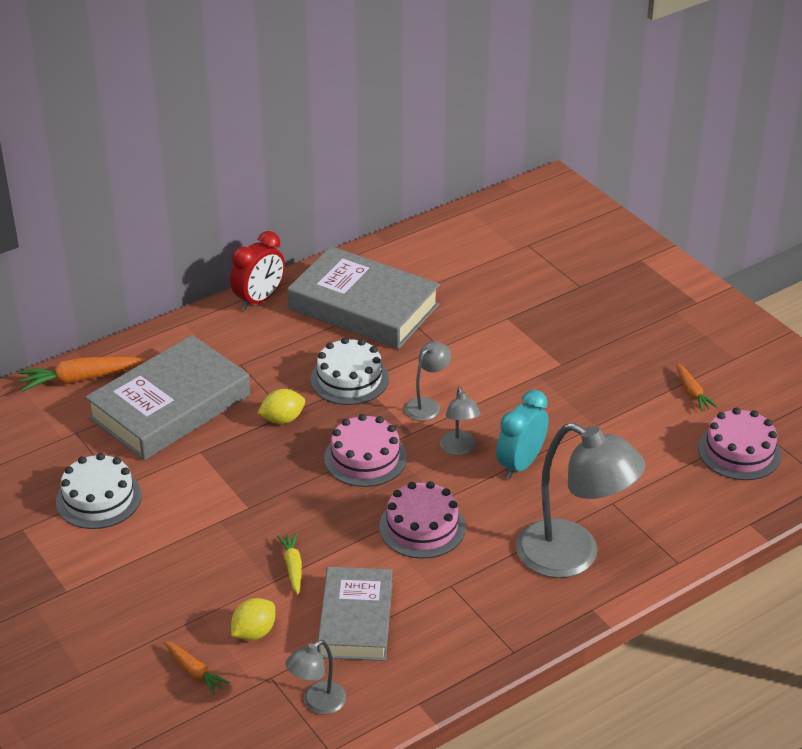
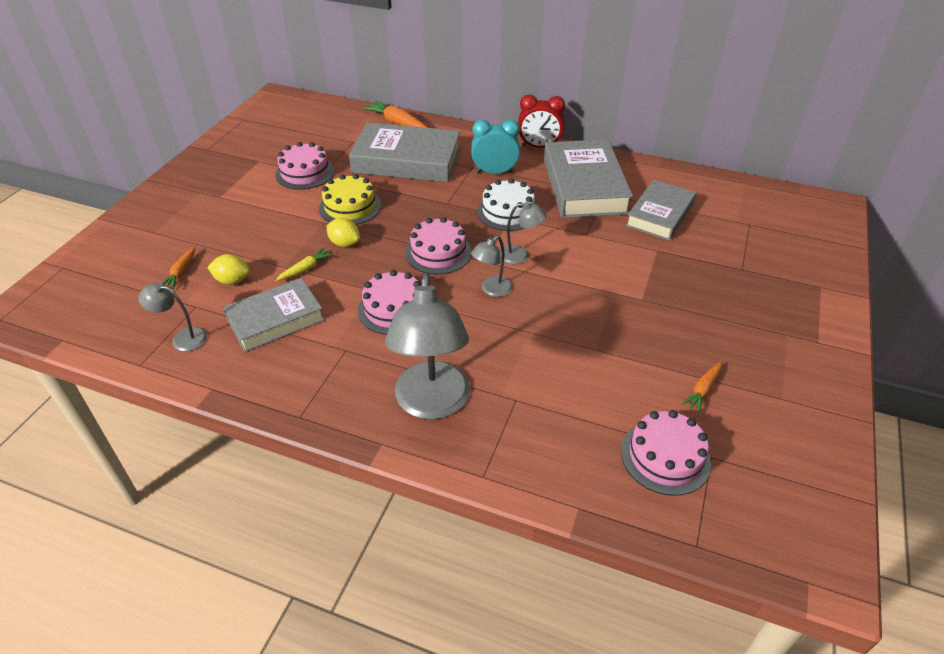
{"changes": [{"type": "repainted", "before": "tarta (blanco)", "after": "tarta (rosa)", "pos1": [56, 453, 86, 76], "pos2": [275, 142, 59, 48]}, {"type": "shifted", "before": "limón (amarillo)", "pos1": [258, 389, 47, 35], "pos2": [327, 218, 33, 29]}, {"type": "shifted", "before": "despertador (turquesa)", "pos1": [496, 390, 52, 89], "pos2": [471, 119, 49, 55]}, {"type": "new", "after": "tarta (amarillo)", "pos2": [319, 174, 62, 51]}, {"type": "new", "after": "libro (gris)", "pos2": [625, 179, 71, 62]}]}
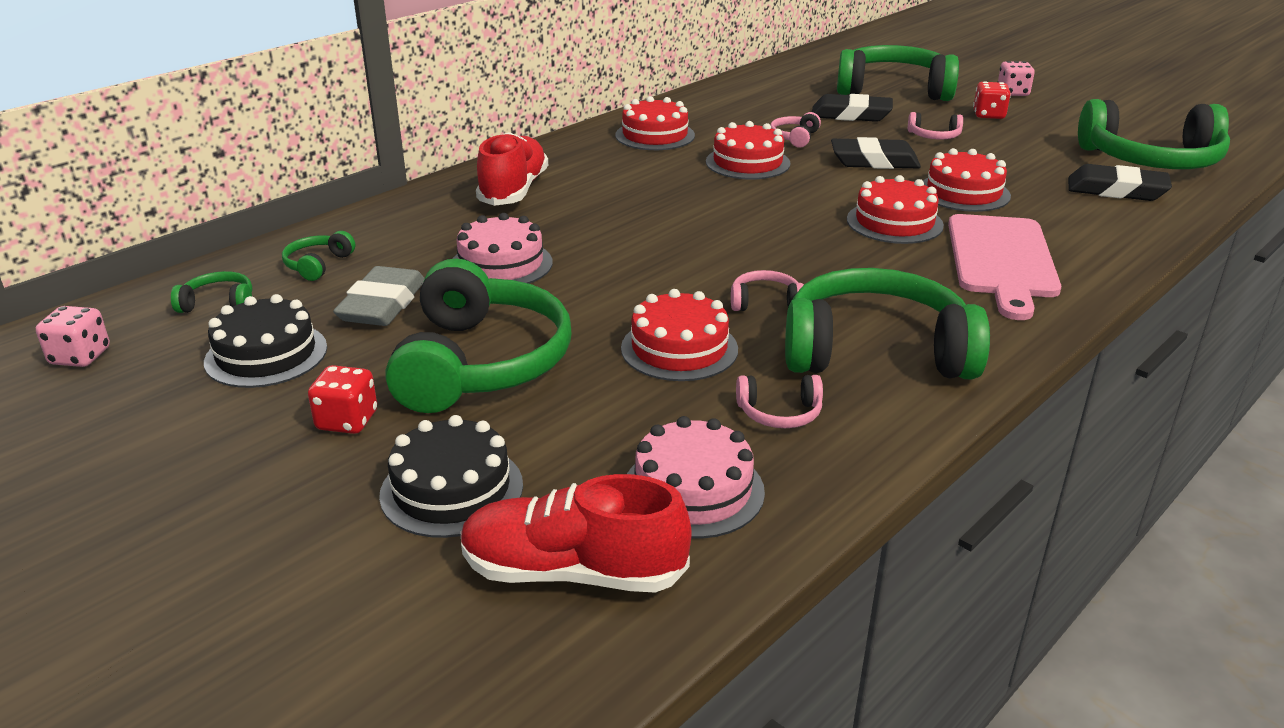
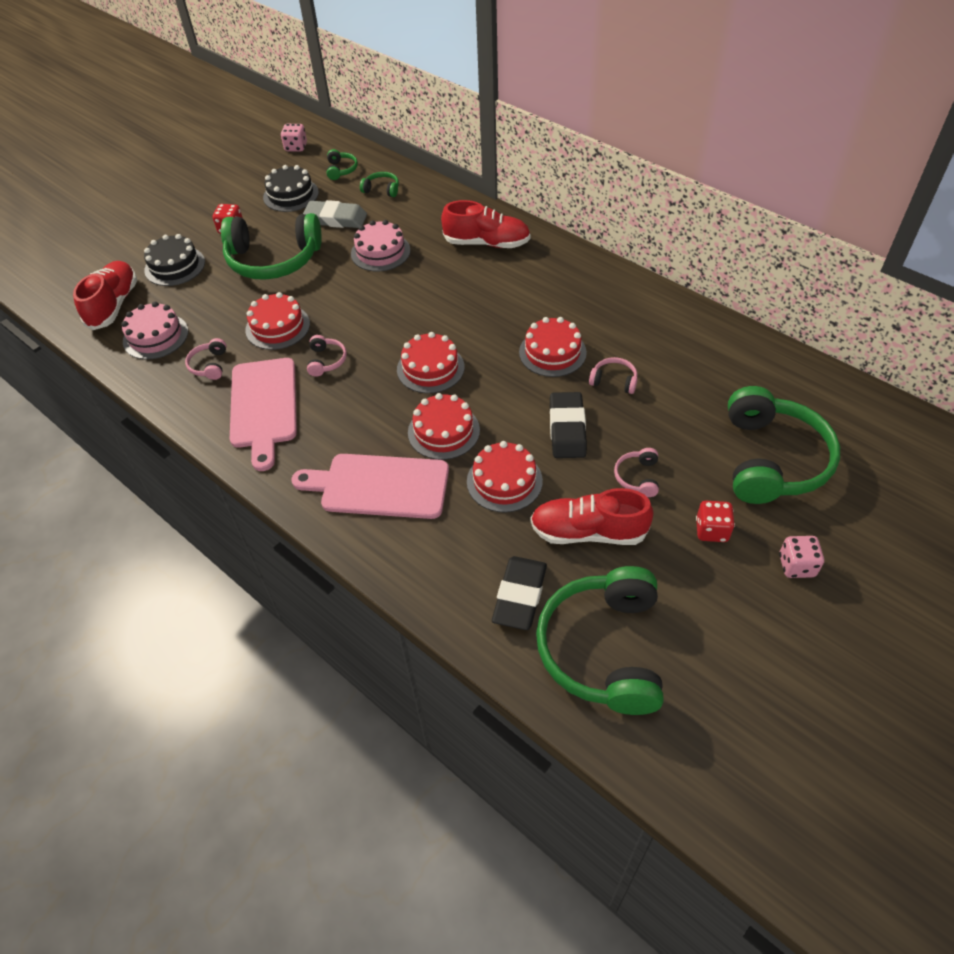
{"changes": [{"type": "shifted", "before": "tarta (rojo)", "pos1": [615, 96, 80, 54], "pos2": [397, 332, 67, 61]}, {"type": "swapped", "before": "auriculares (verde)", "after": "tabla de cortar (rosa)", "pos1": [785, 268, 205, 111], "pos2": [230, 358, 67, 113]}, {"type": "gone", "before": "goma de borrar (negro)", "pos1": [812, 94, 81, 28]}, {"type": "new", "after": "zapato (rojo)", "pos2": [530, 488, 124, 57]}]}
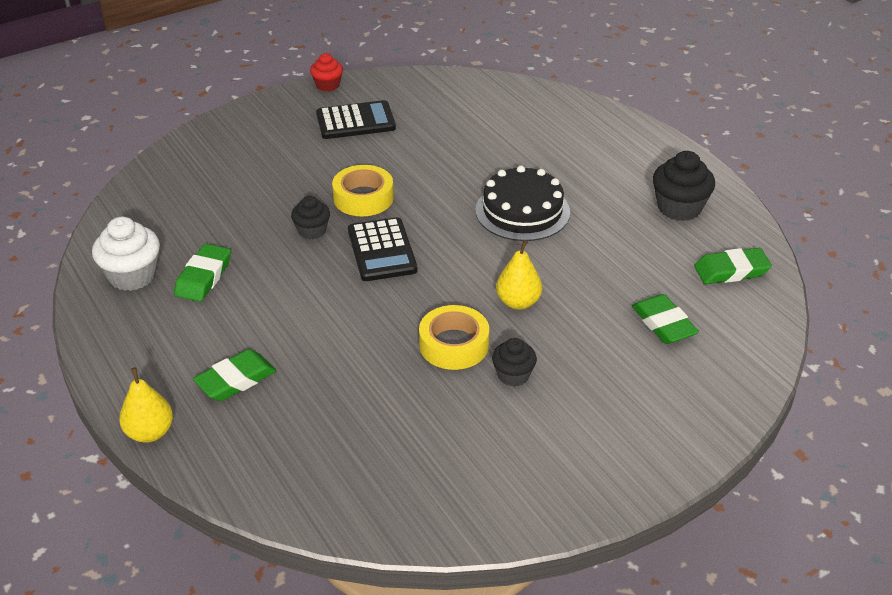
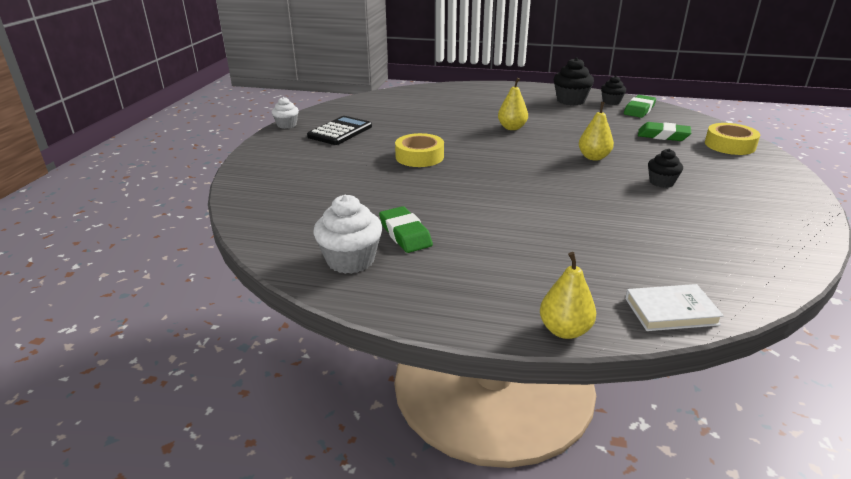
{"changes": [{"type": "gone", "before": "goma de borrar (verde)", "pos1": [193, 349, 83, 52]}, {"type": "shifted", "before": "magdalena (negro)", "pos1": [291, 196, 39, 43], "pos2": [601, 76, 25, 29]}, {"type": "repainted", "before": "magdalena (rojo)", "after": "magdalena (blanco)", "pos1": [310, 53, 33, 39], "pos2": [272, 97, 27, 32]}, {"type": "gone", "before": "calculadora (negro)", "pos1": [348, 217, 69, 64]}, {"type": "shifted", "before": "cinta adhesiva (amarillo)", "pos1": [419, 305, 70, 65], "pos2": [705, 123, 55, 32]}, {"type": "swapped", "before": "tarta (negro)", "after": "pera (amarillo)", "pos1": [475, 165, 95, 76], "pos2": [498, 78, 30, 52]}, {"type": "new", "after": "libro (blanco)", "pos2": [625, 284, 99, 47]}]}
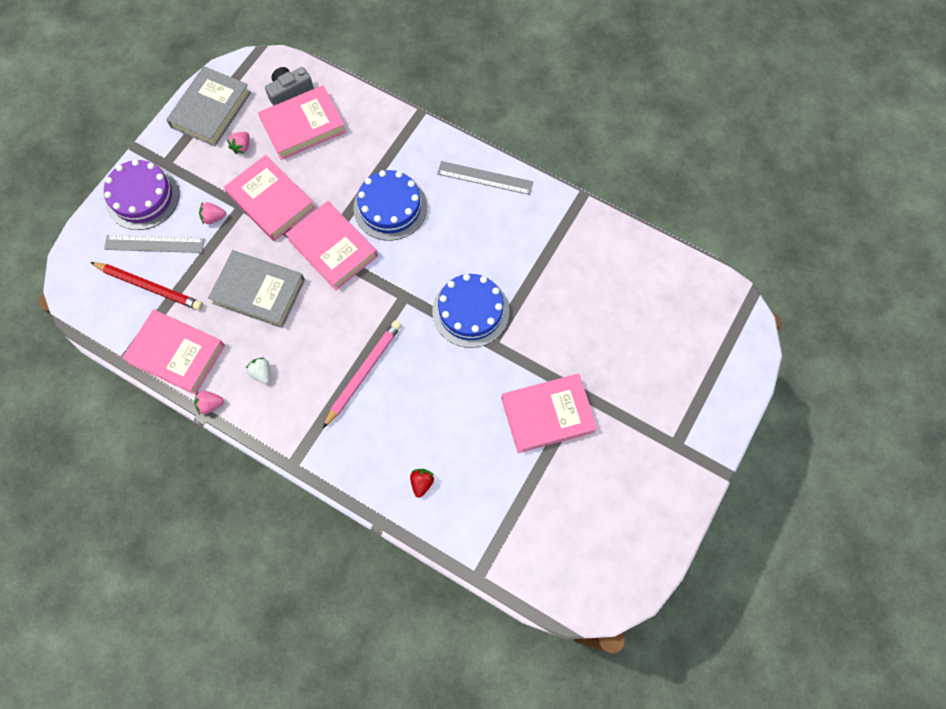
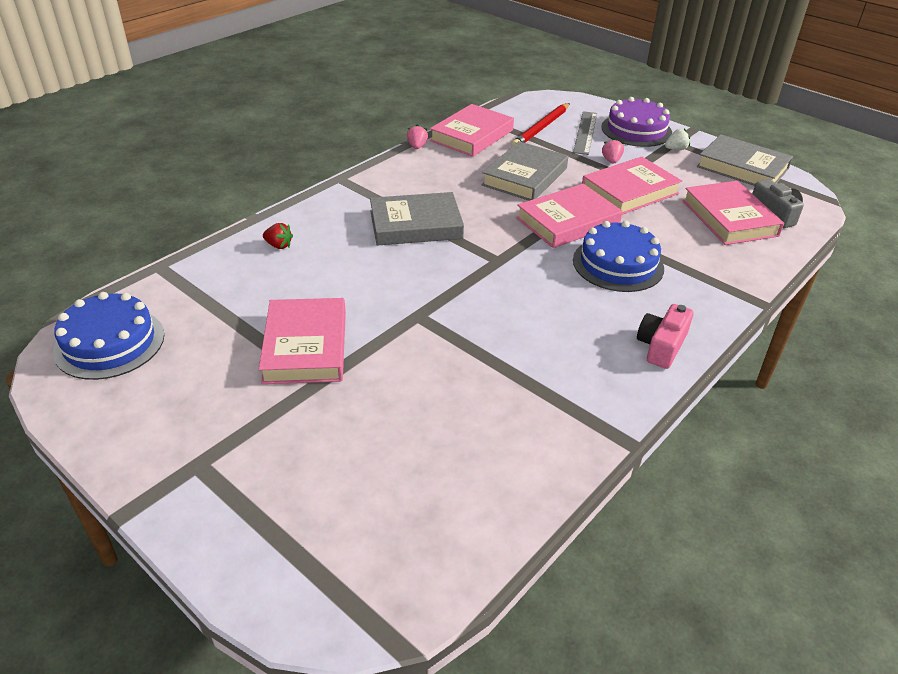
{"changes": [{"type": "gone", "before": "fresa (rosa)", "pos1": [227, 132, 22, 22]}, {"type": "shifted", "before": "fresa (blanco)", "pos1": [246, 357, 24, 27], "pos2": [665, 129, 25, 21]}, {"type": "swapped", "before": "lápiz (rosa)", "after": "libro (gris)", "pos1": [323, 320, 79, 108], "pos2": [370, 192, 94, 54]}, {"type": "shifted", "before": "tarta (azul)", "pos1": [432, 274, 77, 74], "pos2": [53, 292, 111, 88]}, {"type": "swapped", "before": "regla (gris)", "after": "cámara (rosa)", "pos1": [437, 161, 96, 34], "pos2": [637, 304, 56, 65]}]}
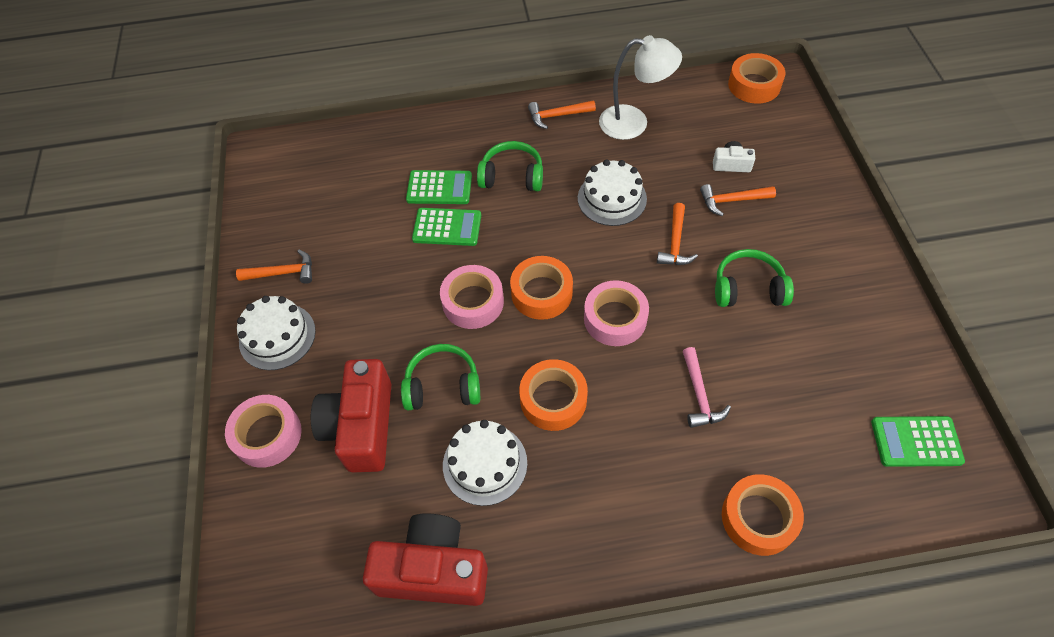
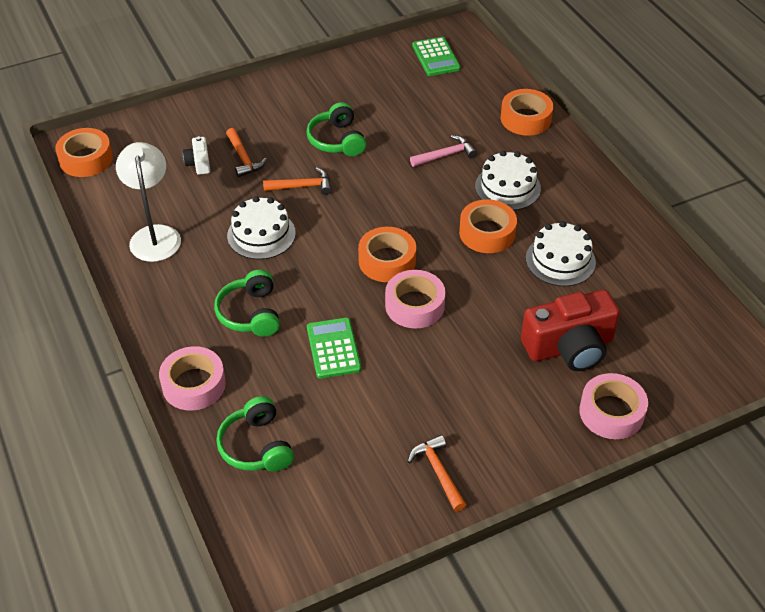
{"changes": [{"type": "shifted", "before": "tarta (blanco)", "pos1": [237, 296, 79, 74], "pos2": [475, 151, 66, 59]}, {"type": "gone", "before": "cámara (rojo)", "pos1": [363, 513, 125, 93]}, {"type": "shifted", "before": "auriculares (verde)", "pos1": [401, 344, 79, 66], "pos2": [216, 396, 78, 76]}, {"type": "gone", "before": "calculadora (verde)", "pos1": [406, 170, 66, 34]}, {"type": "gone", "before": "martillo (naranja)", "pos1": [528, 100, 68, 29]}, {"type": "shifted", "before": "cinta adhesiva (rosa)", "pos1": [584, 280, 65, 66], "pos2": [159, 346, 67, 65]}]}
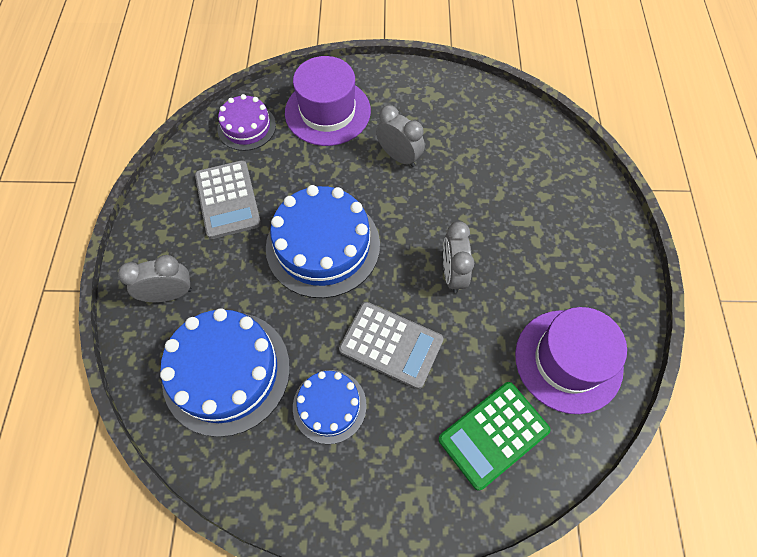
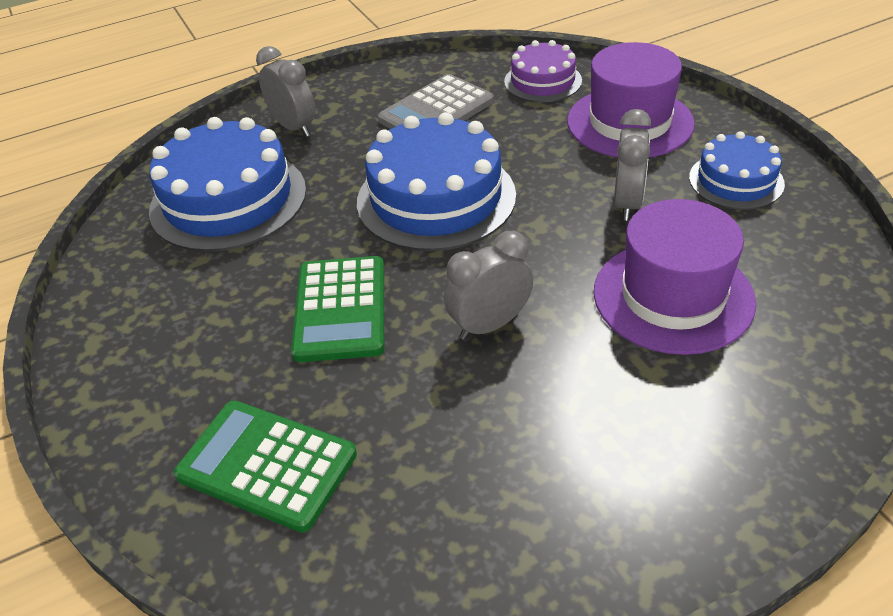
{"changes": [{"type": "shifted", "before": "tarta (azul)", "pos1": [293, 370, 74, 74], "pos2": [689, 131, 96, 79]}, {"type": "repainted", "before": "calculadora (gris)", "after": "calculadora (verde)", "pos1": [339, 302, 104, 87], "pos2": [291, 256, 93, 106]}, {"type": "shifted", "before": "sombrero (morado)", "pos1": [515, 307, 112, 107], "pos2": [594, 199, 162, 156]}]}
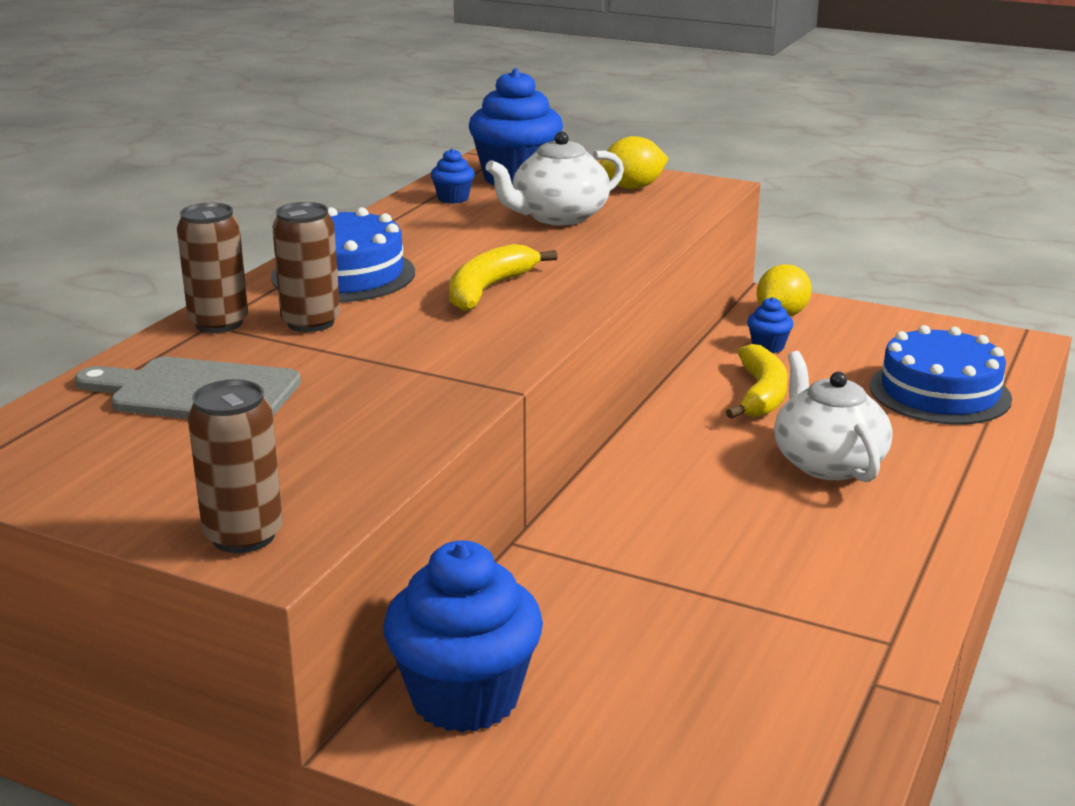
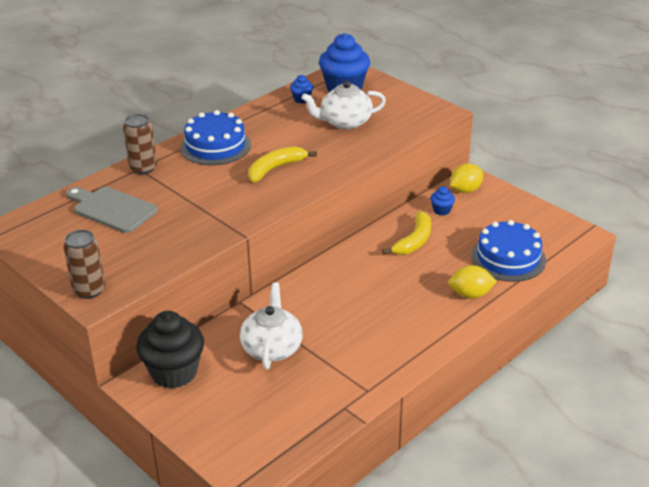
{"changes": [{"type": "gone", "before": "lata (marrón)", "pos1": [272, 202, 68, 130]}, {"type": "repainted", "before": "magdalena (azul)", "after": "magdalena (negro)", "pos1": [383, 540, 160, 193], "pos2": [136, 311, 68, 77]}, {"type": "shifted", "before": "limón (amarillo)", "pos1": [600, 136, 69, 53], "pos2": [449, 265, 48, 34]}, {"type": "shifted", "before": "tetera (blanco)", "pos1": [774, 351, 118, 131], "pos2": [240, 282, 63, 88]}]}
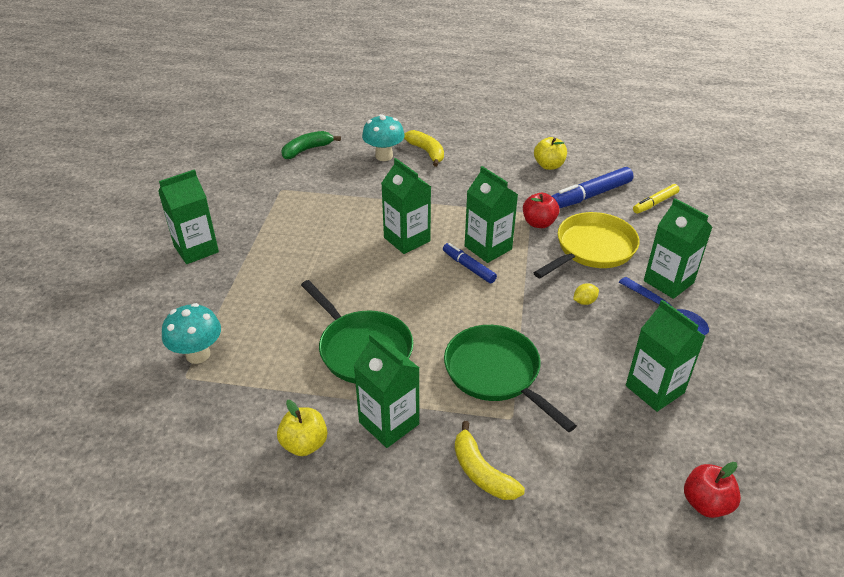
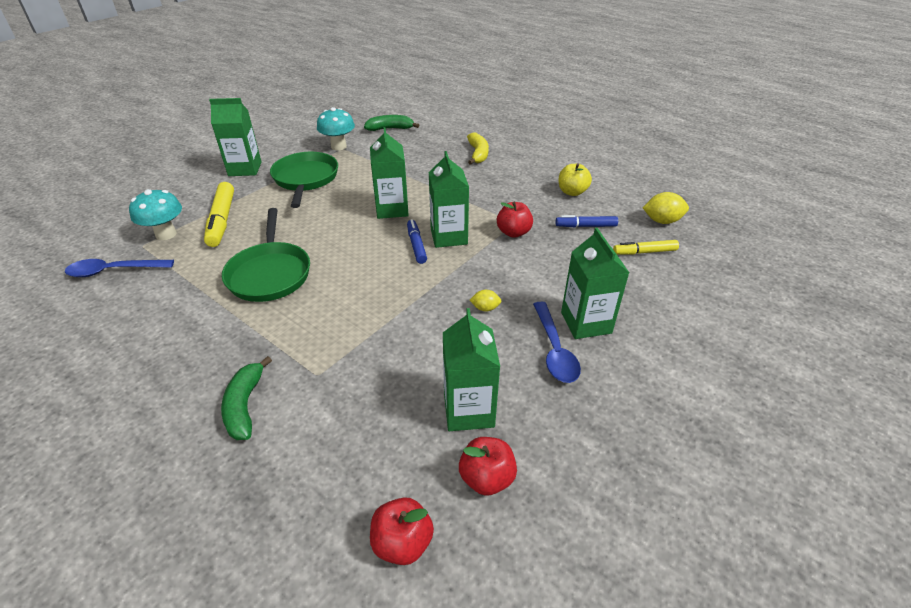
{"changes": [{"type": "gone", "before": "manzana (amarillo)", "pos1": [277, 400, 50, 56]}, {"type": "gone", "before": "cartón de leche (verde)", "pos1": [354, 334, 65, 114]}, {"type": "shifted", "before": "seta (turquesa)", "pos1": [362, 114, 43, 47], "pos2": [317, 107, 38, 43]}, {"type": "shifted", "before": "sartén (verde)", "pos1": [444, 325, 133, 107], "pos2": [270, 152, 68, 56]}, {"type": "repainted", "before": "plátano (amarillo)", "after": "plátano (verde)", "pos1": [455, 421, 70, 79], "pos2": [221, 356, 51, 84]}, {"type": "gone", "before": "sartén (amarillo)", "pos1": [534, 212, 106, 66]}, {"type": "scaled", "before": "rotulador (azul)", "pos1": [552, 167, 82, 42], "pos2": [555, 215, 63, 12], "scale": 0.61}, {"type": "new", "after": "cuchara (azul)", "pos2": [65, 259, 109, 18]}, {"type": "new", "after": "rotulador (amarillo)", "pos2": [204, 182, 30, 65]}, {"type": "new", "after": "manzana (rojo)", "pos2": [459, 437, 58, 59]}, {"type": "new", "after": "limón (amarillo)", "pos2": [643, 192, 46, 32]}]}
